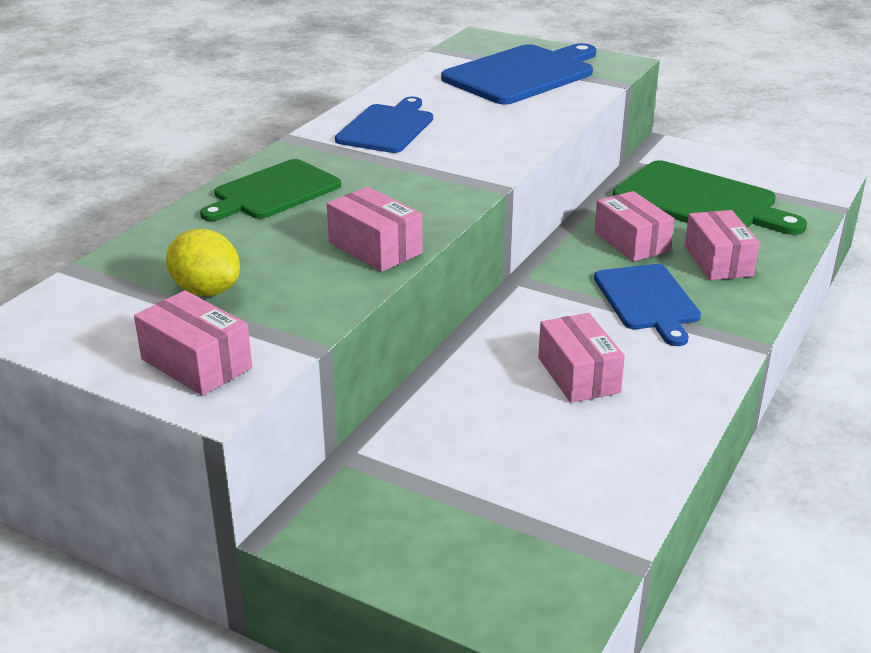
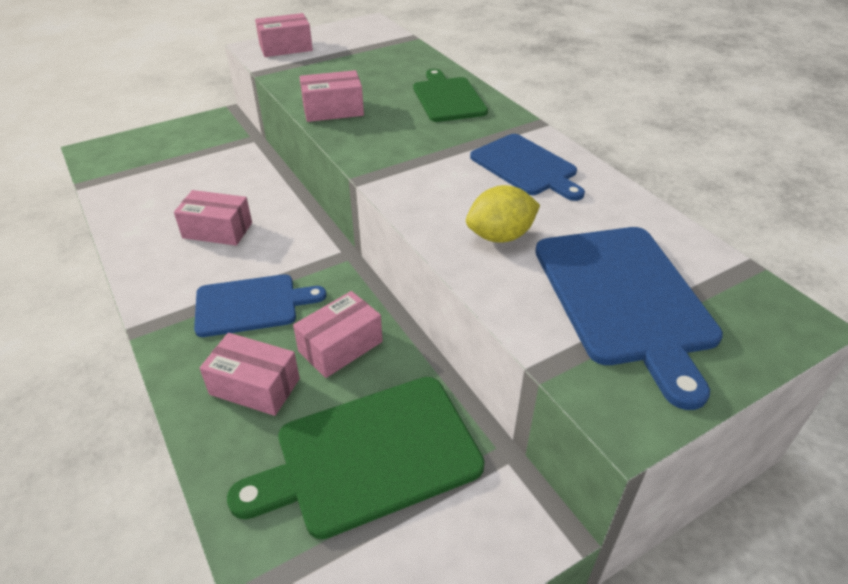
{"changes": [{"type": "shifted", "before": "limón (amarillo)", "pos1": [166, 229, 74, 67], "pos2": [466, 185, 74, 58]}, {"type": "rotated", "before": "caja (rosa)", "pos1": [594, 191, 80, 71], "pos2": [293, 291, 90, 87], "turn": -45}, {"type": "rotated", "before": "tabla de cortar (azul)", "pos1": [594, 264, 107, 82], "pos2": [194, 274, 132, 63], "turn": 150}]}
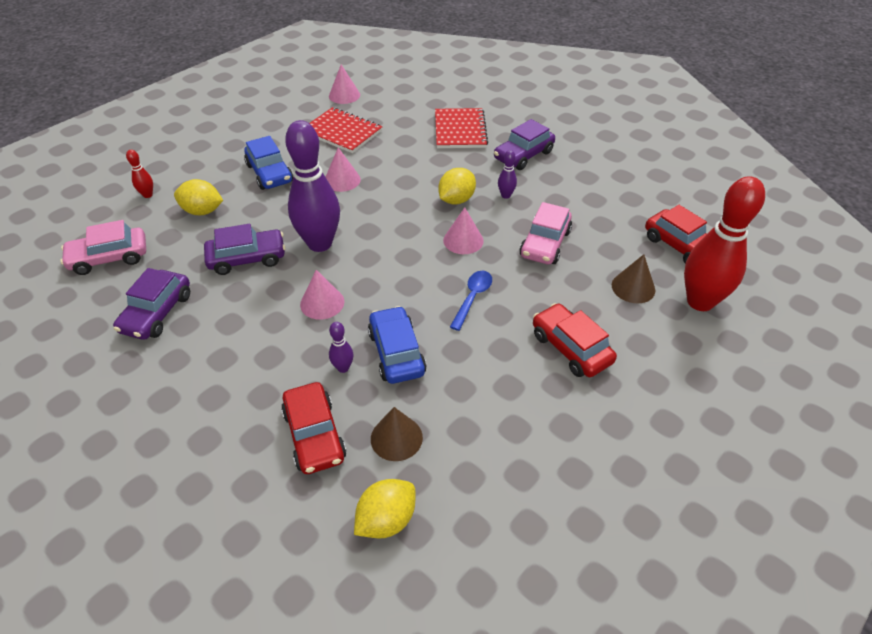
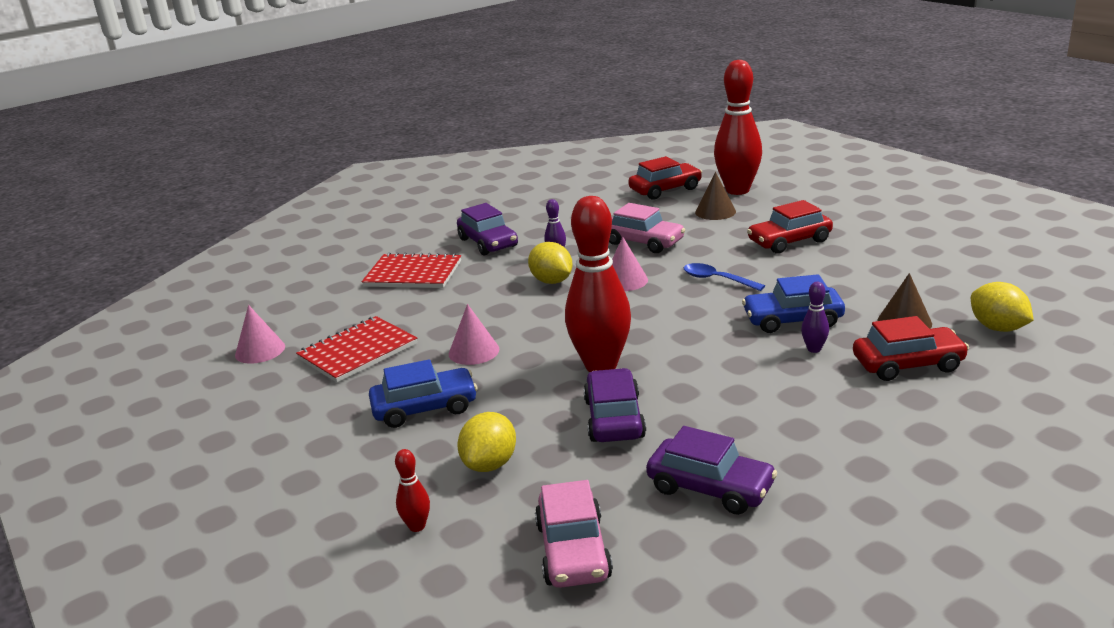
{"changes": [{"type": "repainted", "before": "bolo (morado)", "after": "bolo (rojo)", "pos1": [285, 120, 55, 132], "pos2": [565, 196, 66, 176]}, {"type": "gone", "before": "cono (rosa)", "pos1": [300, 270, 45, 50]}]}
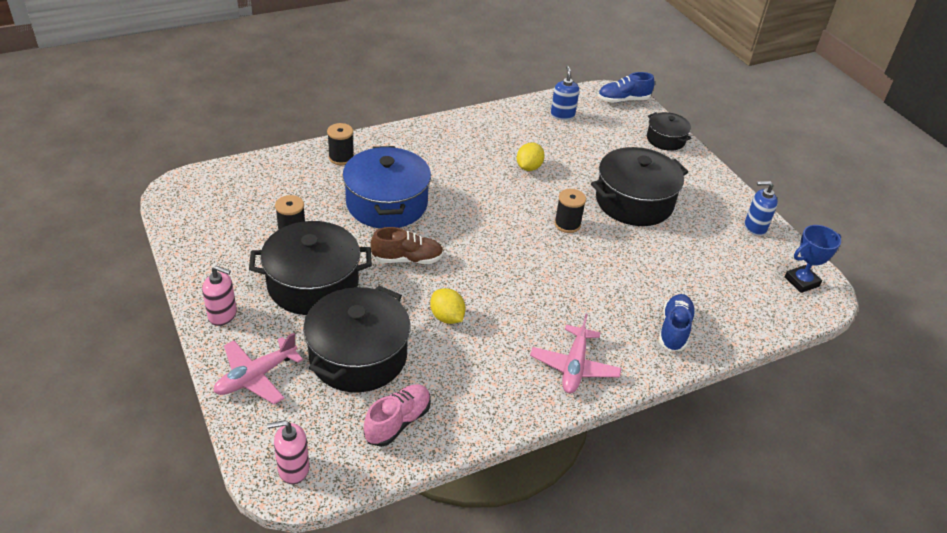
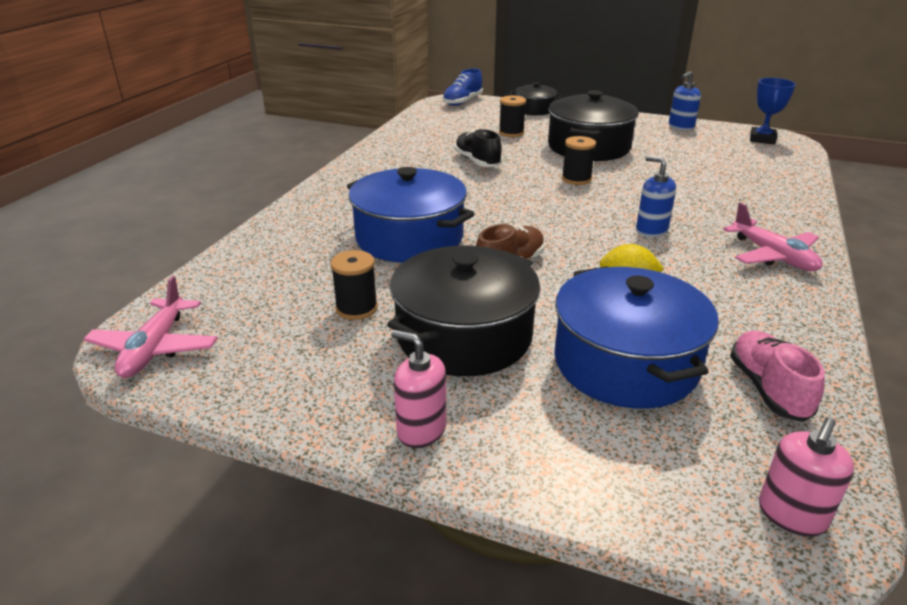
{"changes": [{"type": "rotated", "before": "dispensador de jabón (rosa)", "pos1": [202, 265, 35, 61], "pos2": [391, 330, 55, 118], "turn": -120}, {"type": "shifted", "before": "avión (rosa)", "pos1": [214, 333, 89, 71], "pos2": [83, 276, 135, 102]}, {"type": "repainted", "before": "olla (negro)", "after": "olla (azul)", "pos1": [303, 286, 108, 106], "pos2": [554, 266, 165, 142]}, {"type": "shifted", "before": "carrete (negro)", "pos1": [327, 123, 27, 42], "pos2": [499, 95, 27, 42]}, {"type": "swapped", "before": "limón (amarillo)", "after": "zapato (negro)", "pos1": [517, 142, 28, 29], "pos2": [454, 129, 48, 38]}, {"type": "shifted", "before": "dispensador de jabón (azul)", "pos1": [551, 66, 28, 54], "pos2": [636, 156, 40, 81]}, {"type": "gone", "before": "zapato (azul)", "pos1": [659, 294, 37, 58]}]}
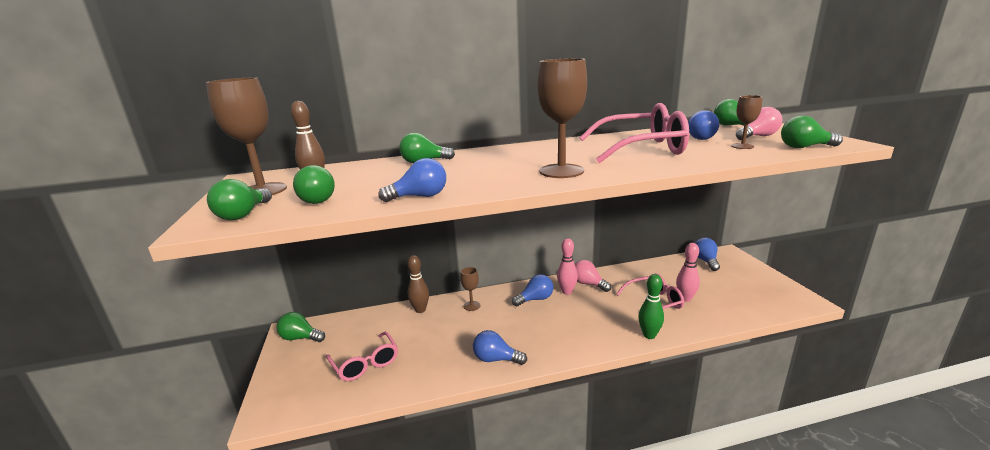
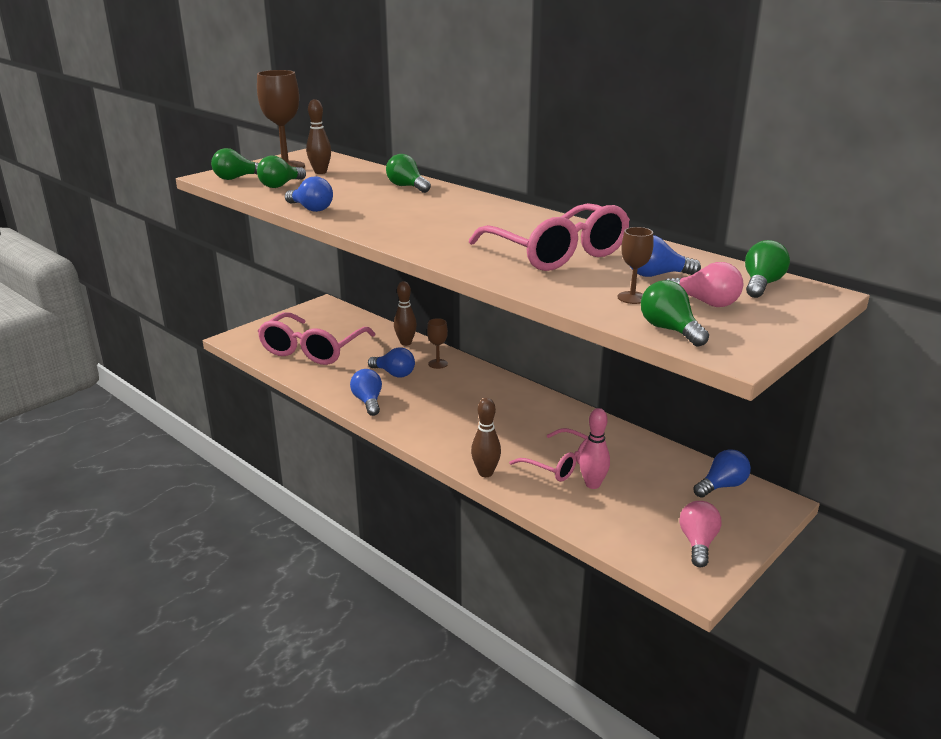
{"changes": [{"type": "gone", "before": "bombilla (verde)", "pos1": [277, 312, 48, 30]}, {"type": "scaled", "before": "gafas (rosa)", "pos1": [326, 332, 72, 49], "pos2": [258, 312, 117, 53], "scale": 1.64}, {"type": "shifted", "before": "bombilla (azul)", "pos1": [512, 274, 41, 33], "pos2": [368, 347, 47, 31]}, {"type": "gone", "before": "copa (marrón)", "pos1": [537, 58, 50, 120]}, {"type": "gone", "before": "bolo (rosa)", "pos1": [557, 238, 21, 57]}, {"type": "shifted", "before": "bombilla (rosa)", "pos1": [575, 260, 36, 32], "pos2": [680, 501, 42, 66]}, {"type": "repainted", "before": "bolo (verde)", "after": "bolo (marrón)", "pos1": [638, 274, 26, 65], "pos2": [471, 398, 30, 79]}]}
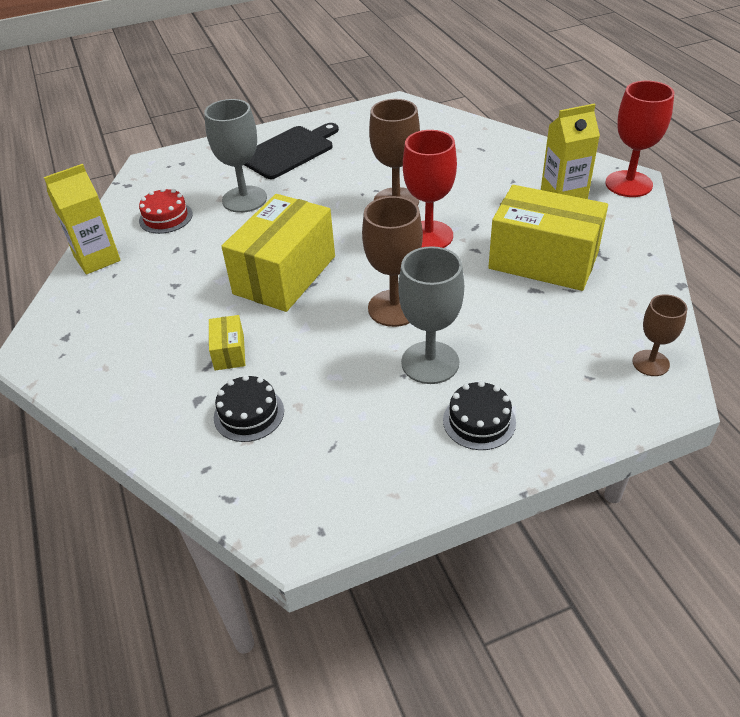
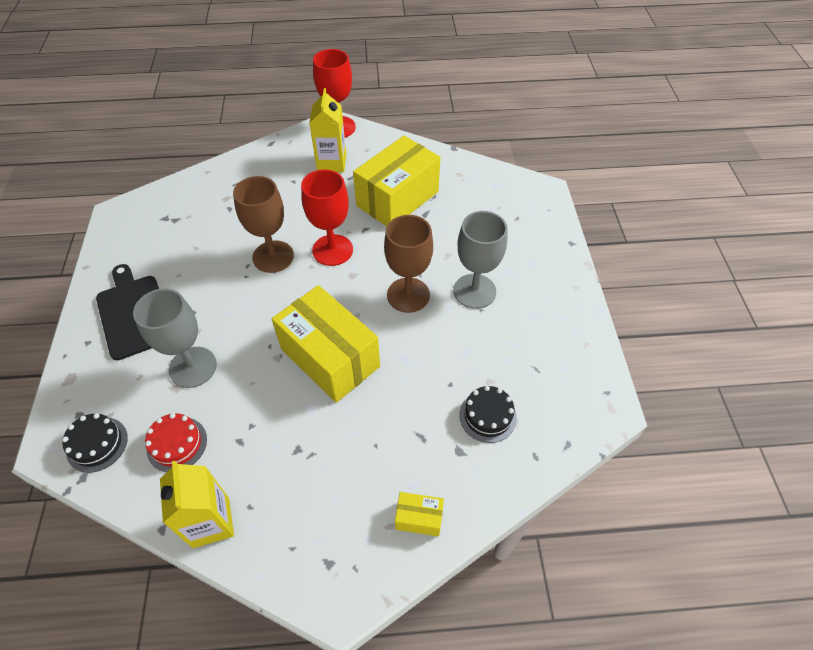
{"changes": [{"type": "shifted", "before": "caja (amarillo)", "pos1": [209, 315, 36, 55], "pos2": [395, 492, 49, 44]}, {"type": "shifted", "before": "tarta (negro)", "pos1": [443, 381, 73, 69], "pos2": [62, 413, 66, 60]}, {"type": "gone", "before": "copa (marrón)", "pos1": [632, 294, 55, 82]}]}
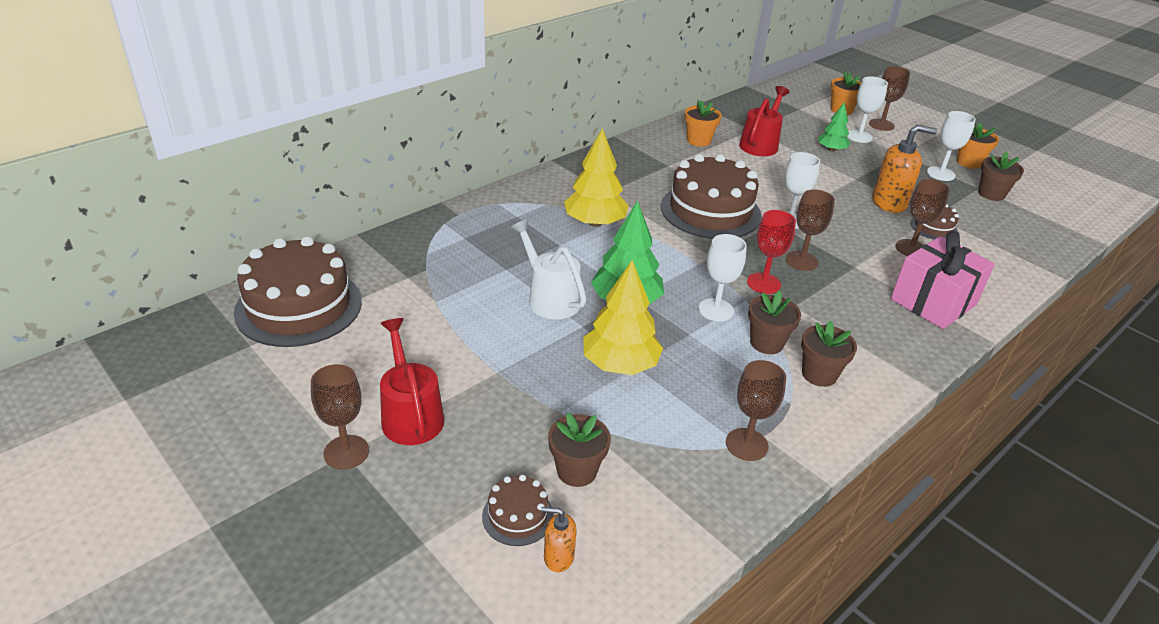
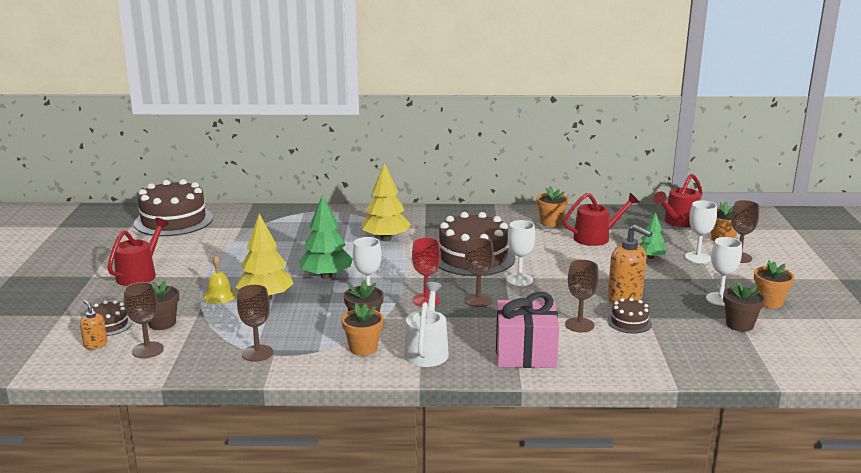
{"changes": [{"type": "shifted", "before": "copa (marrón)", "pos1": [311, 364, 58, 106], "pos2": [124, 282, 40, 76]}, {"type": "shifted", "before": "regadera (blanco)", "pos1": [510, 219, 77, 100], "pos2": [404, 282, 45, 85]}, {"type": "repainted", "before": "maceta (marrón)", "after": "maceta (naranja)", "pos1": [801, 320, 56, 67], "pos2": [341, 303, 43, 53]}, {"type": "new", "after": "campana (amarillo)", "pos2": [203, 255, 34, 49]}, {"type": "new", "after": "regadera (rojo)", "pos2": [653, 174, 50, 53]}]}
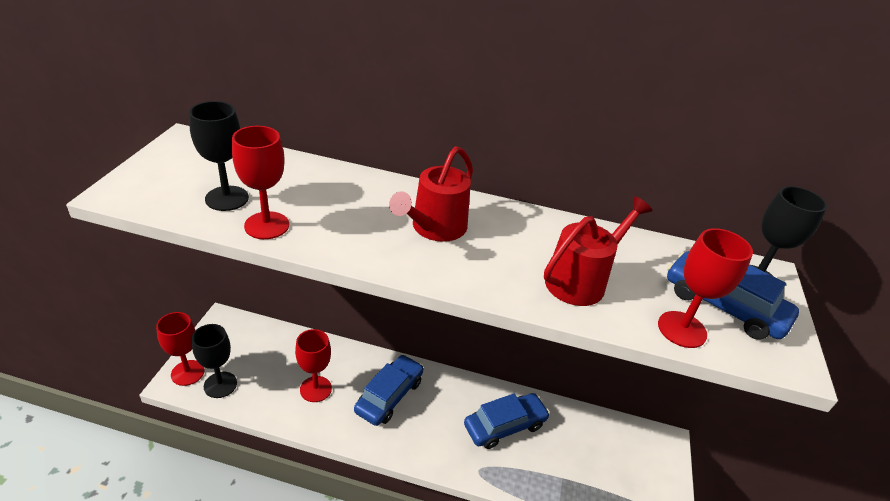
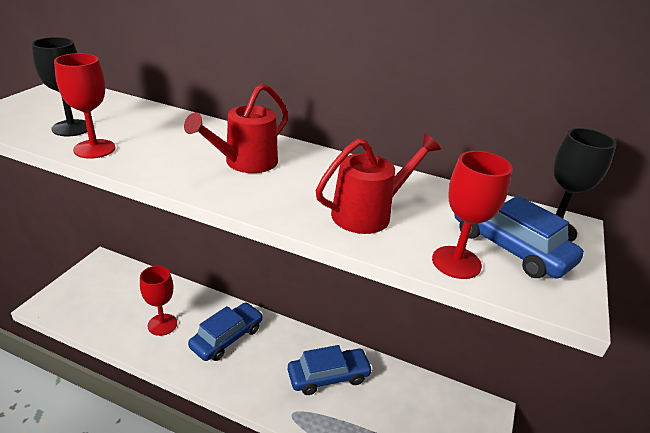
{"changes": [{"type": "gone", "before": "copa (rojo)", "pos1": [156, 312, 48, 74]}, {"type": "gone", "before": "copa (negro)", "pos1": [192, 324, 45, 74]}]}
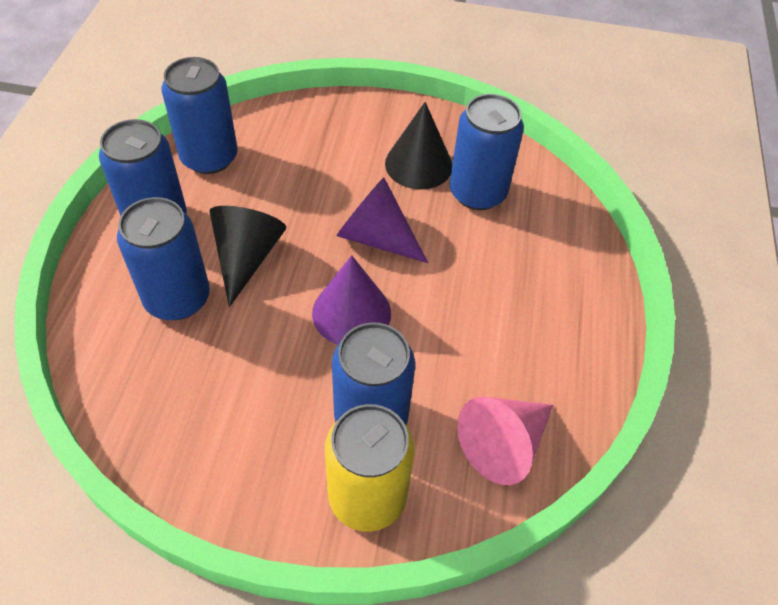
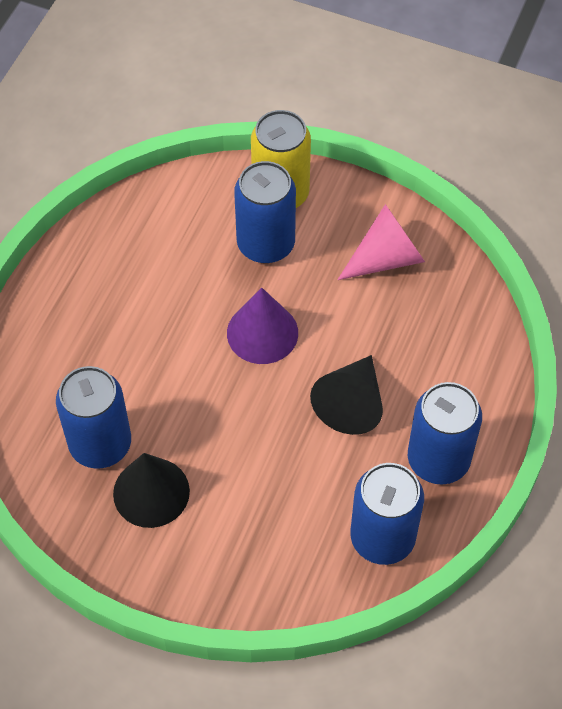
{"changes": [{"type": "gone", "before": "lata (azul)", "pos1": [117, 197, 93, 123]}, {"type": "gone", "before": "cono (morado)", "pos1": [337, 178, 91, 85]}, {"type": "shifted", "before": "cono (rosa)", "pos1": [457, 397, 96, 88], "pos2": [338, 204, 87, 76]}]}
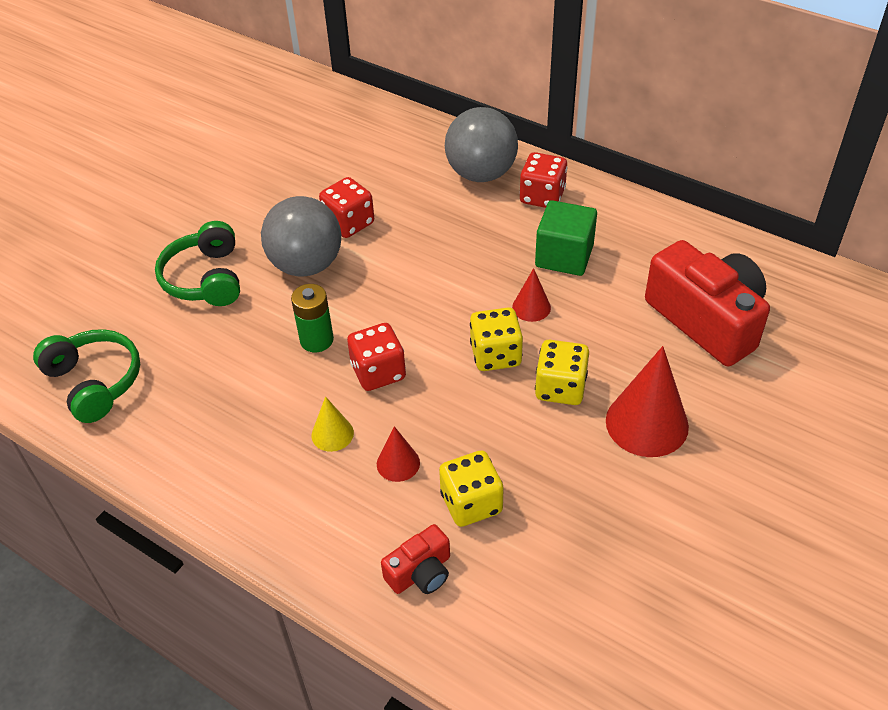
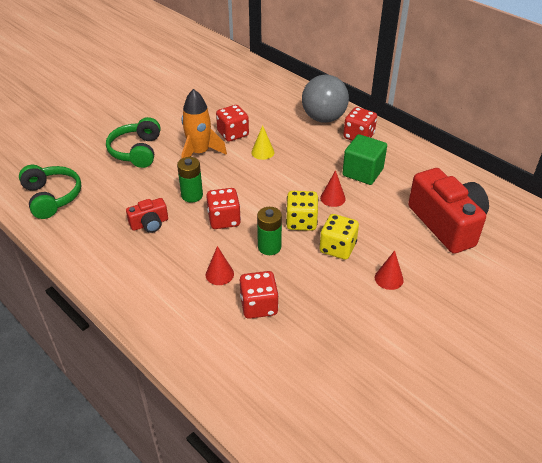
{"changes": [{"type": "swapped", "before": "pelota (gris)", "after": "cohete (naranja)", "pos1": [261, 196, 80, 80], "pos2": [181, 89, 46, 69]}, {"type": "shifted", "before": "cono (amarillo)", "pos1": [312, 396, 42, 56], "pos2": [251, 125, 24, 35]}, {"type": "shifted", "before": "cámara (rojo)", "pos1": [381, 524, 69, 70], "pos2": [126, 198, 42, 35]}, {"type": "repainted", "before": "dado (amarillo)", "after": "dado (rojo)", "pos1": [439, 451, 65, 76], "pos2": [240, 271, 39, 48]}, {"type": "scaled", "before": "cono (rojo)", "pos1": [606, 346, 83, 111], "pos2": [375, 250, 29, 40], "scale": 0.52}, {"type": "new", "after": "pila (verde)", "pos2": [257, 207, 25, 48]}]}
